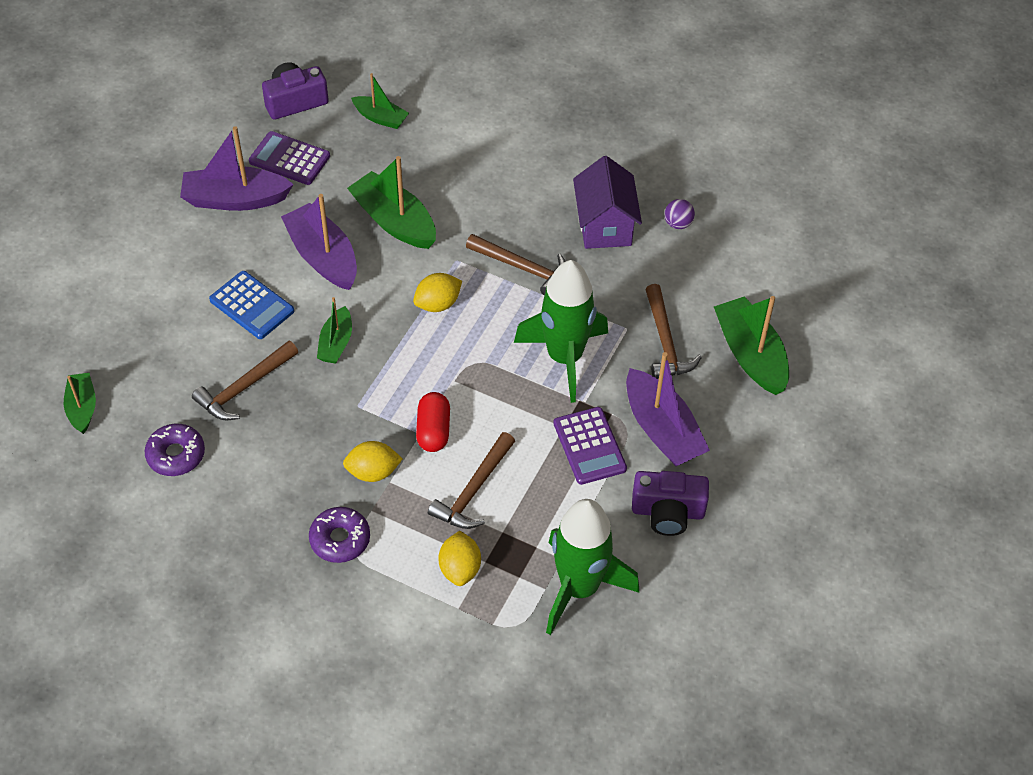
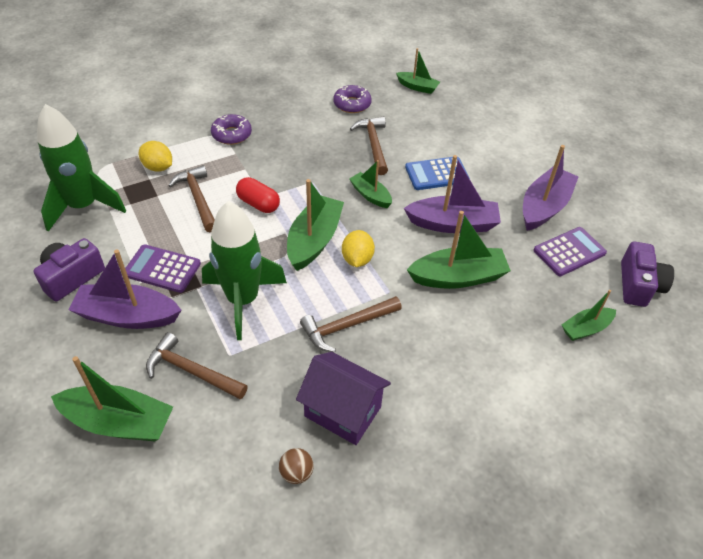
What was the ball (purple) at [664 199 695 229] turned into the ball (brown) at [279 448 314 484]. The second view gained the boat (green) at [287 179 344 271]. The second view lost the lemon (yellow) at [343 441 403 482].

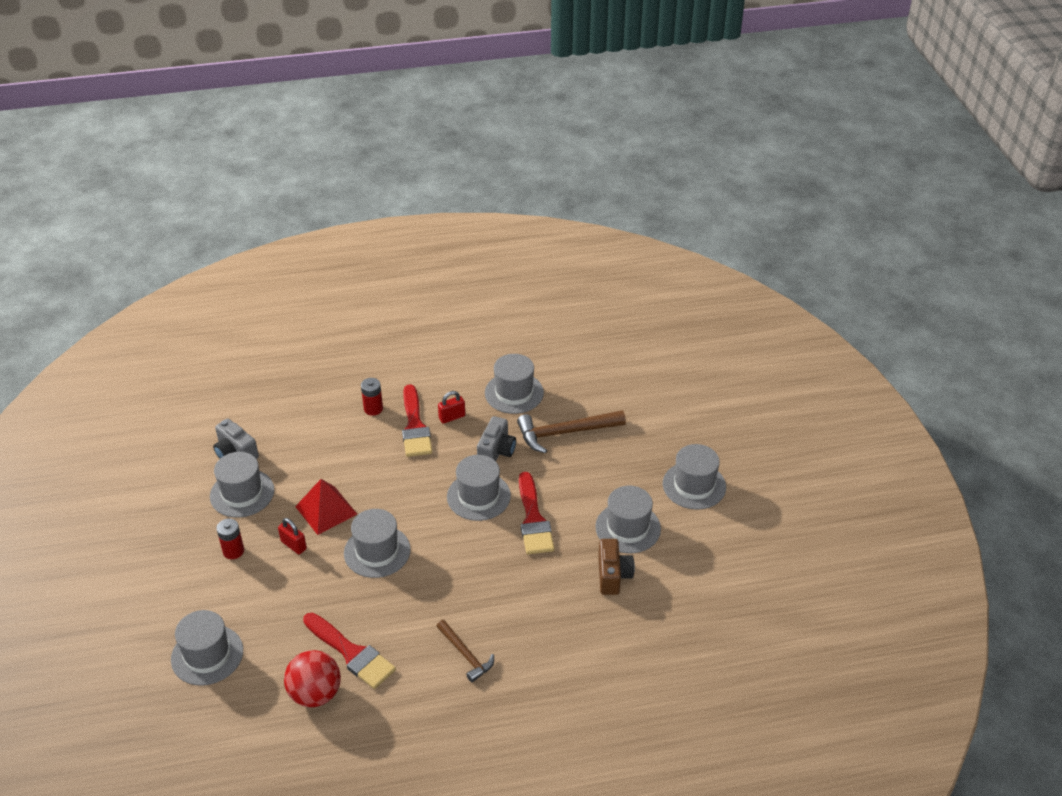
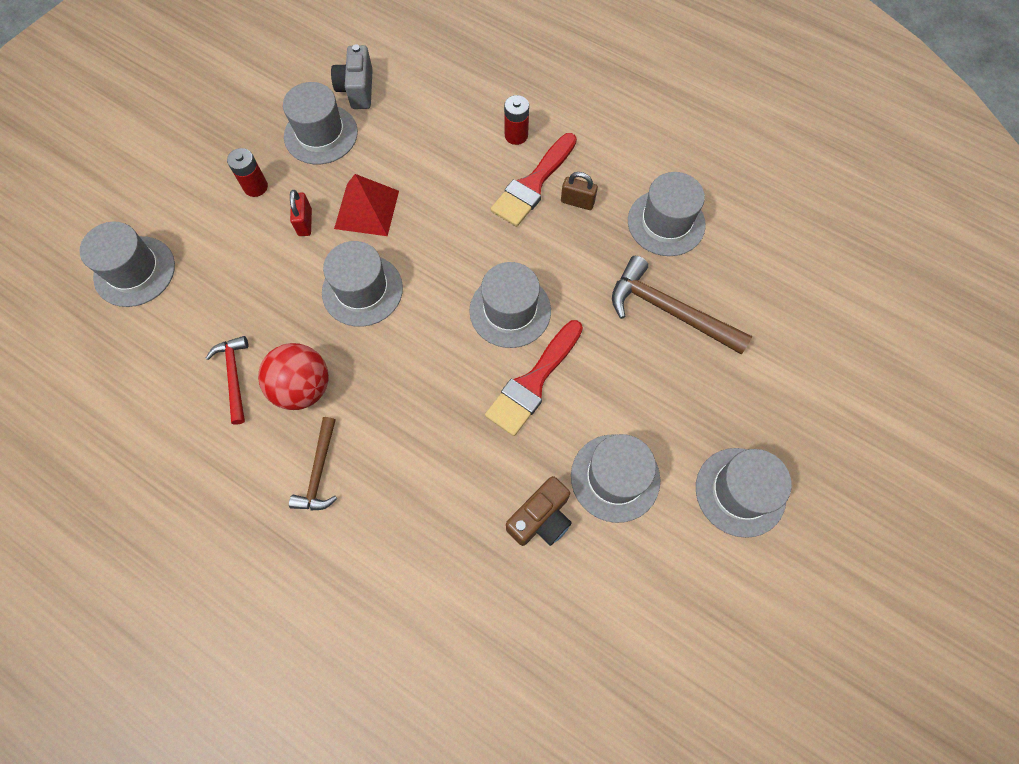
Where the brush (red) stood at [303 613 396 689], the hammer (red) came to stand at [206 336 248 424]. The ball (red) ended up elsewhere, having gone from [284 650 341 707] to [258 343 329 410]. What was the padlock (red) at [438 391 465 424] turned into the padlock (brown) at [561 172 598 210]. The second view lost the camera (grey) at [477 416 516 461].

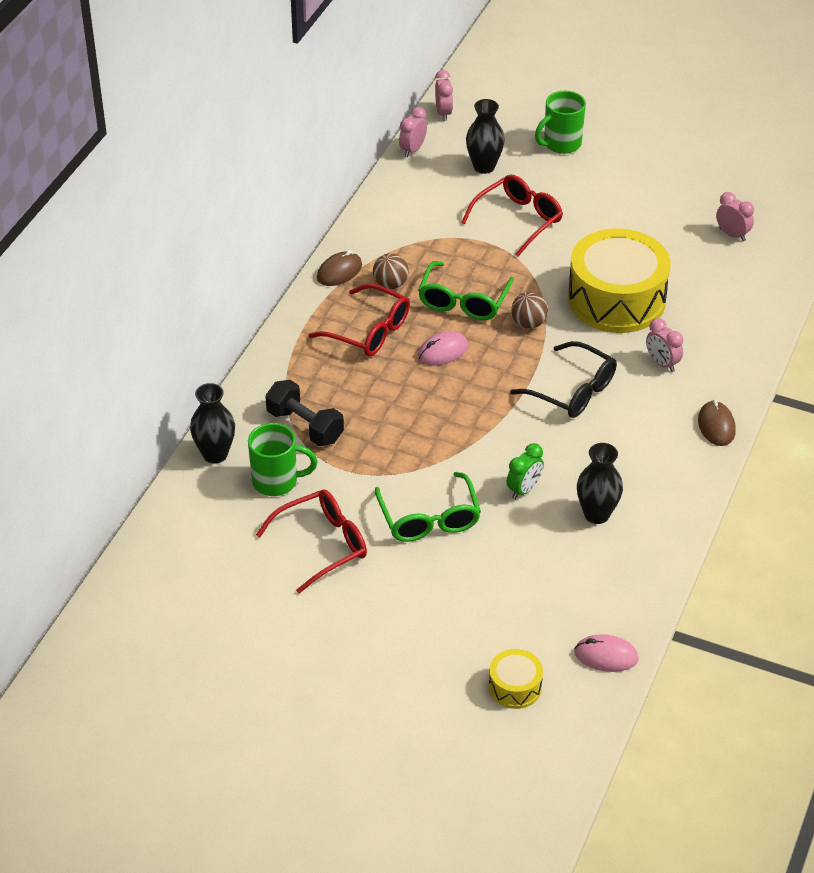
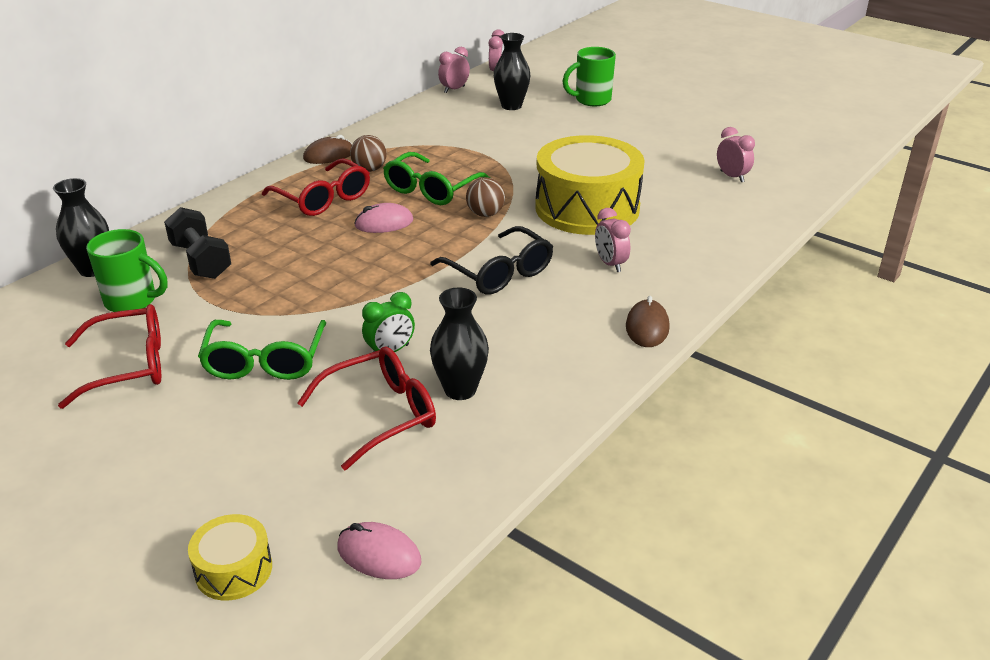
The glasses (red) ended up elsewhere, having gone from [461 175 563 256] to [297 347 436 471].

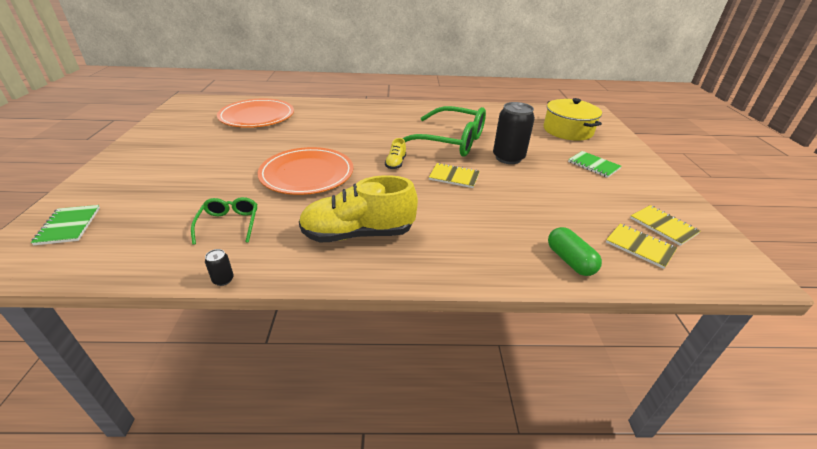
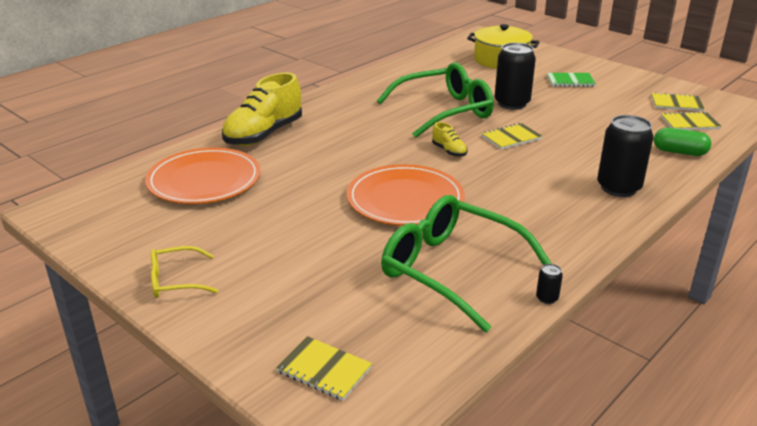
The second view gained the glasses (yellow) at [151 246 218 298]. The shoe (yellow) ended up elsewhere, having gone from [299 175 418 242] to [222 73 302 146]. What was the notebook (green) at [31 205 100 245] turned into the notebook (yellow) at [276 336 372 401]. The size of the glasses (green) at [191 197 257 245] changed by a factor of 2.04. The second view gained the can (black) at [597 115 654 197].

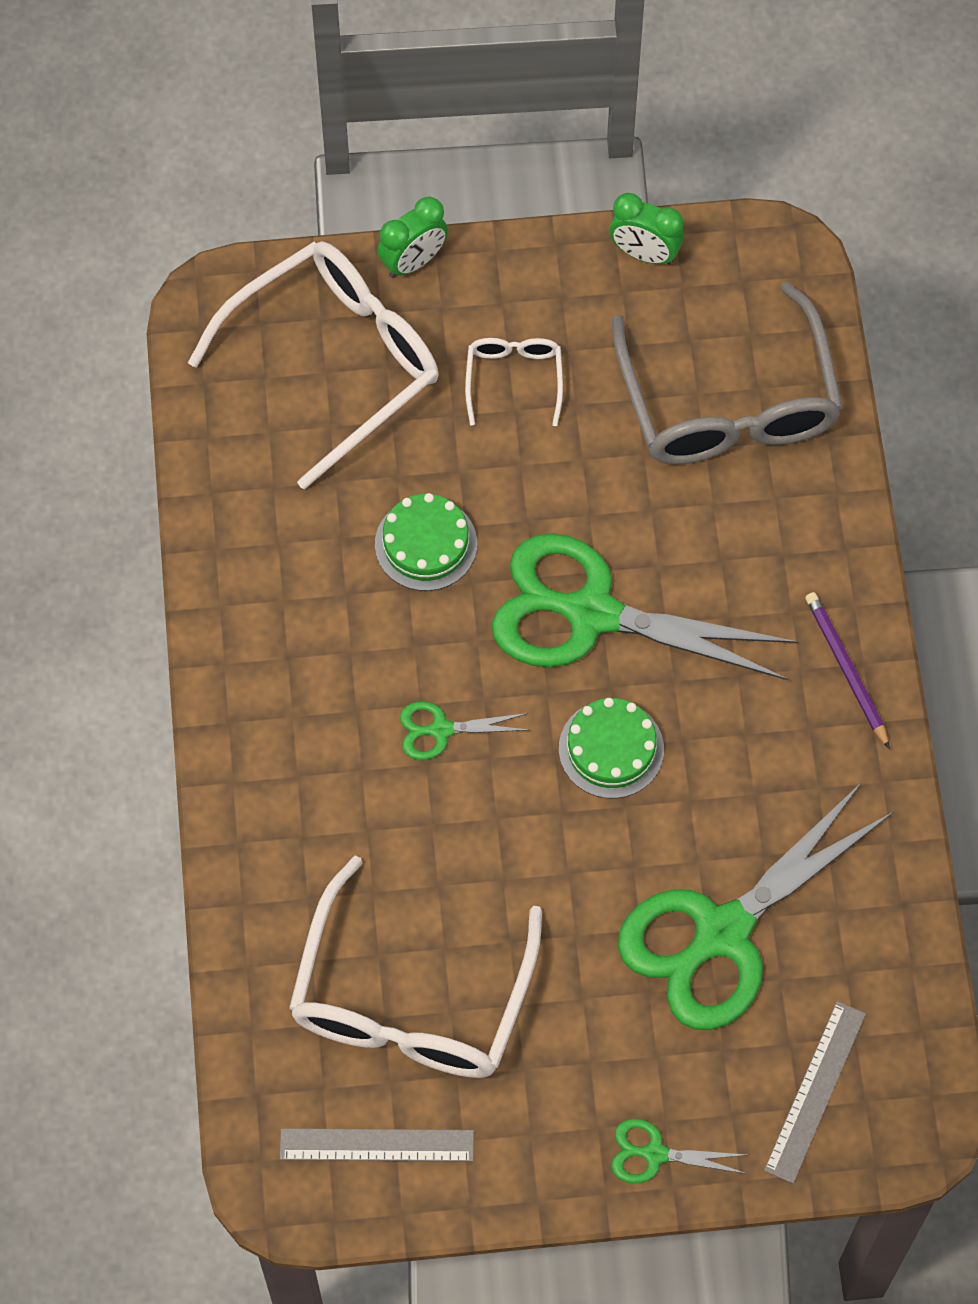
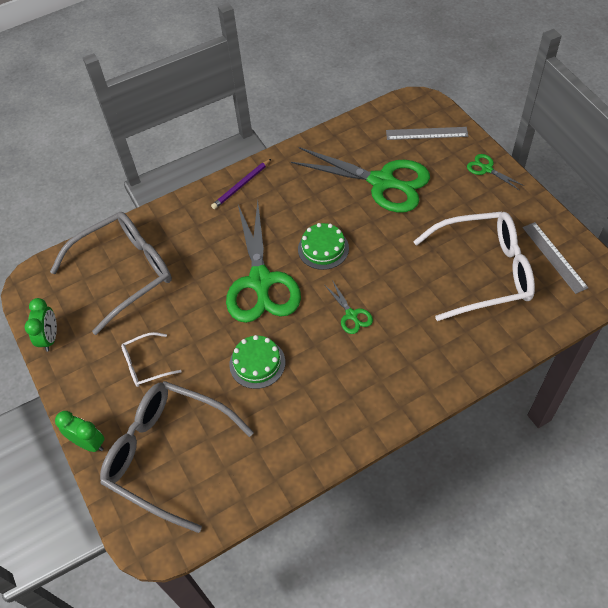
What was the glasses (white) at [188 241 439 490] turned into the glasses (grey) at [100 381 254 533]. The scissors (green) at [611 1119 747 1184] ended up facing another way, 150 degrees clockwise from before.

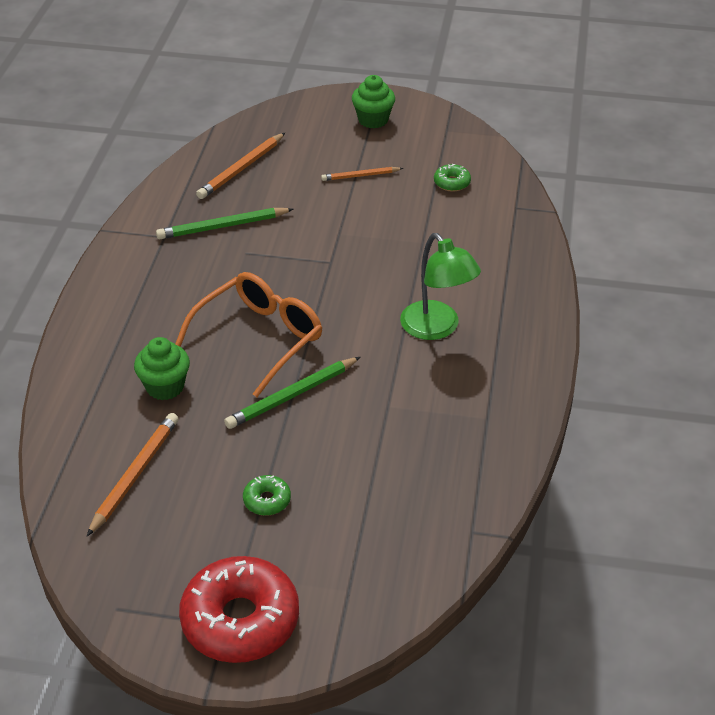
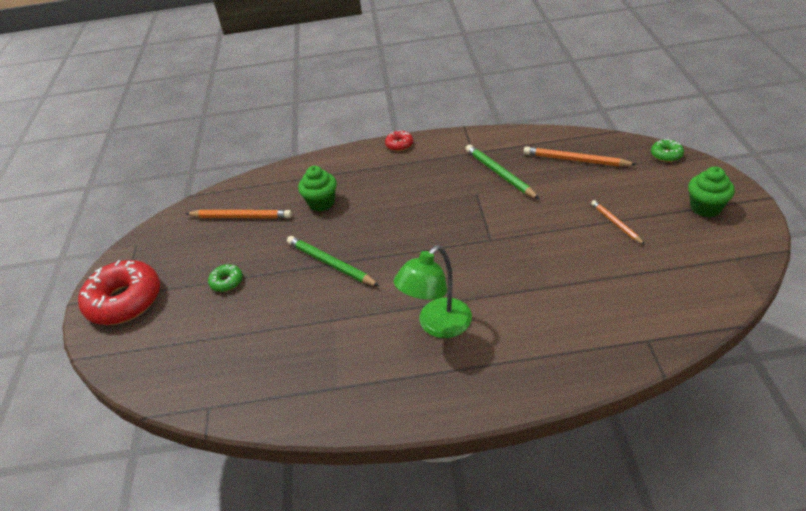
The second view gained the donut (red) at [385 130 413 151]. The donut (green) ended up elsewhere, having gone from [434 164 471 192] to [651 139 684 162]. The second view lost the glasses (orange) at [175 272 322 397].

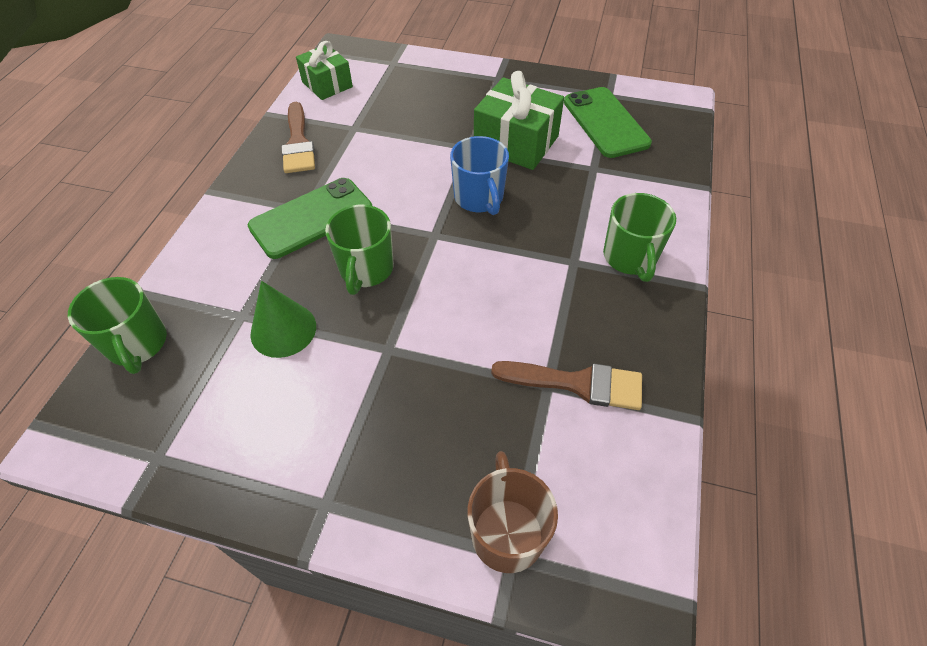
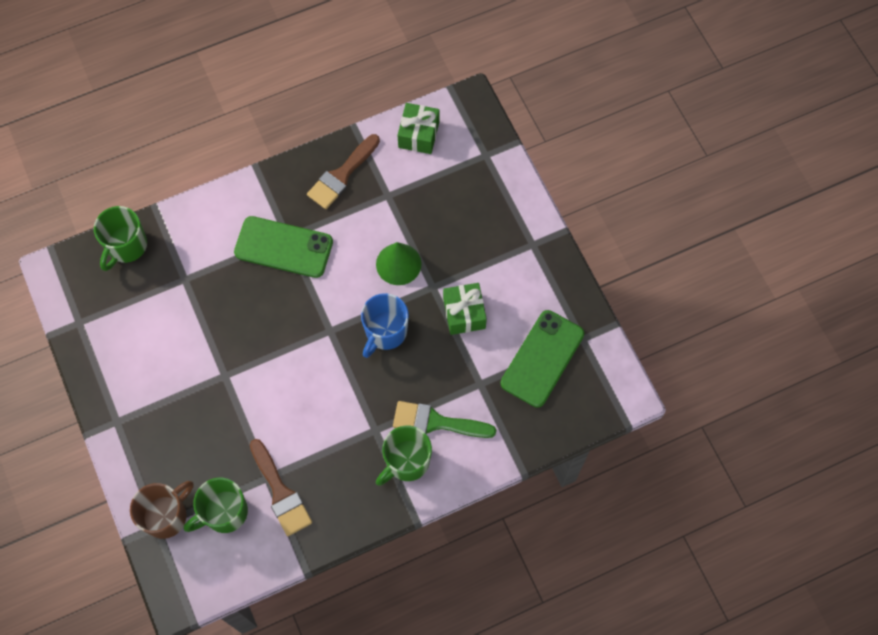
The mug (green) ended up elsewhere, having gone from [325 205 394 295] to [184 478 248 533]. The cone (green) ended up elsewhere, having gone from [250 281 316 358] to [376 242 421 285]. The second view gained the brush (green) at [393 401 496 438]. The size of the gift (green) at [474 71 564 170] changed by a factor of 0.66.

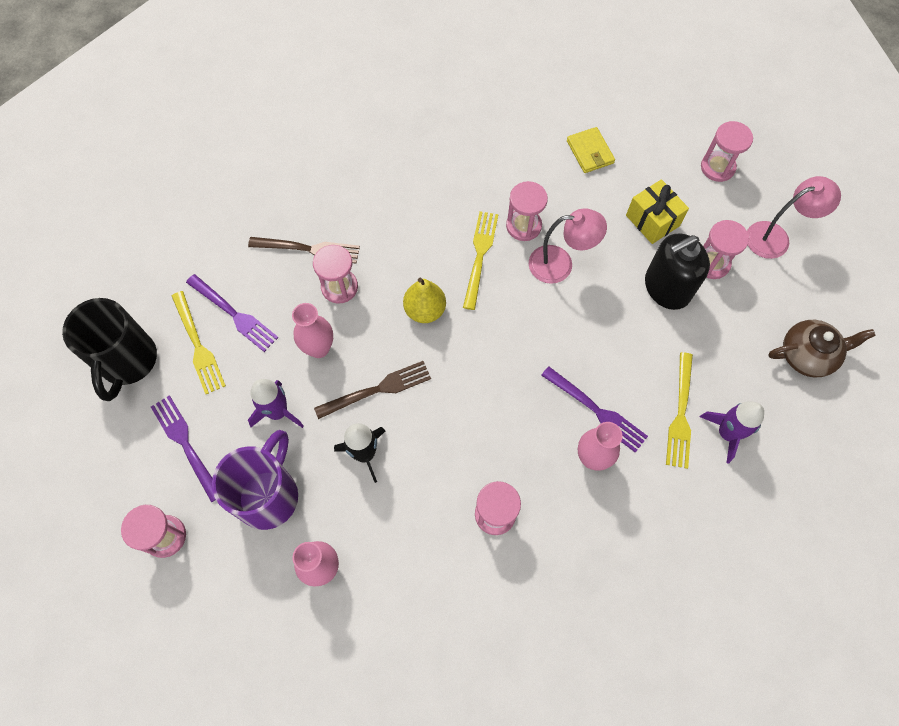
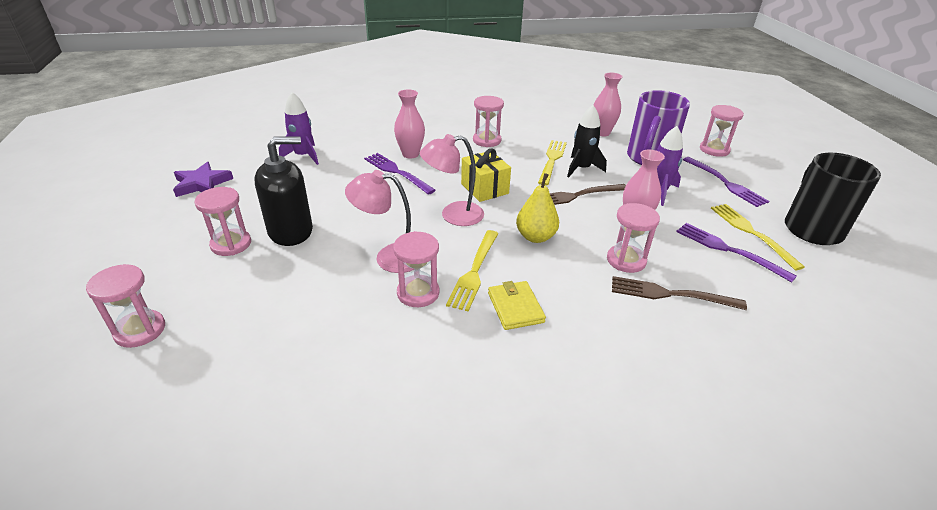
Where the teapot (brown) stood at [768 320 876 377], the star (purple) came to stand at [173 162 233 197]. The lamp (pink) ended up elsewhere, having gone from [747 176 841 259] to [420 134 484 226]. The gift (yellow) ended up elsewhere, having gone from [626 179 689 244] to [461 149 511 202]. The wallet (yellow) ended up elsewhere, having gone from [567 127 615 173] to [488 281 546 330]. The fork (yellow) ended up elsewhere, having gone from [666 352 693 469] to [538 140 567 186].

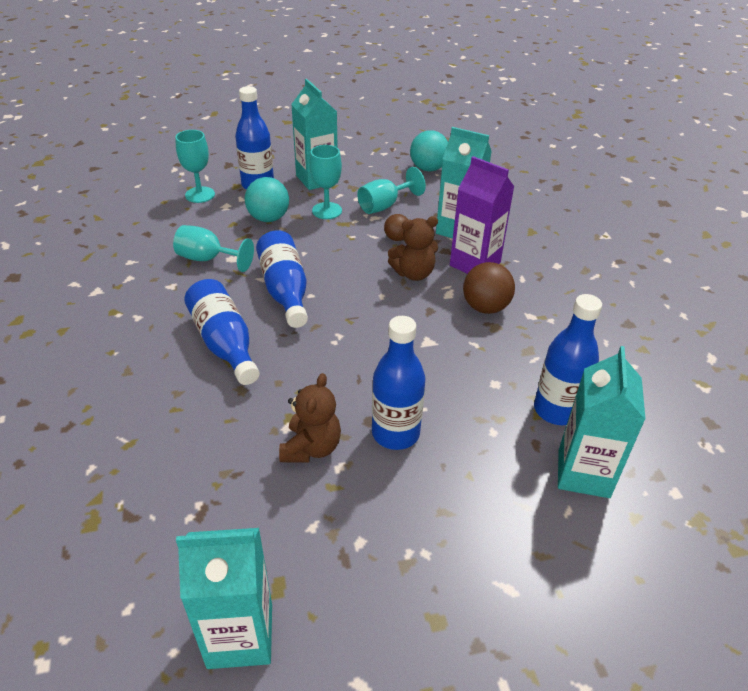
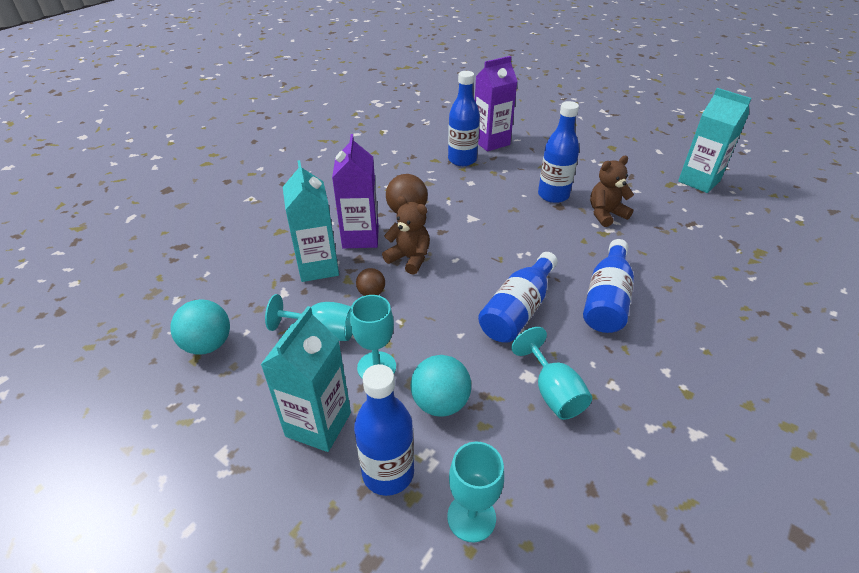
What was the carton (turquoise) at [558 346 646 498] turned into the carton (purple) at [475 56 518 151].

